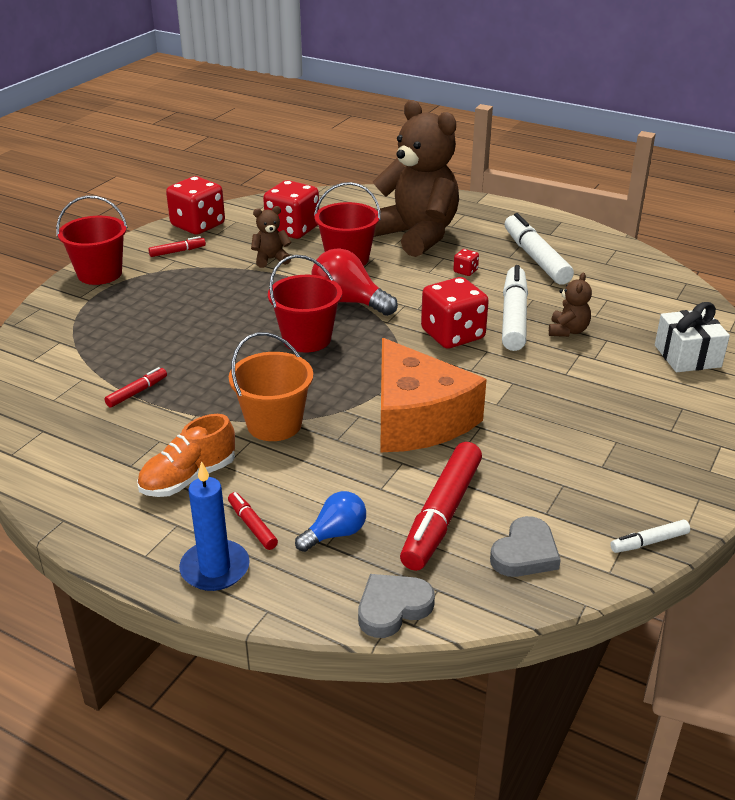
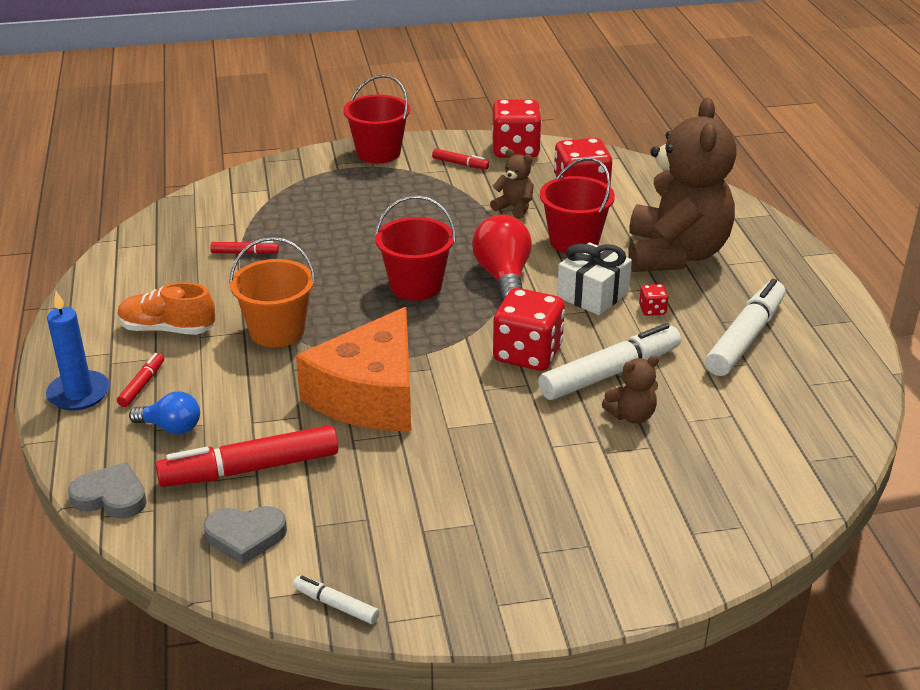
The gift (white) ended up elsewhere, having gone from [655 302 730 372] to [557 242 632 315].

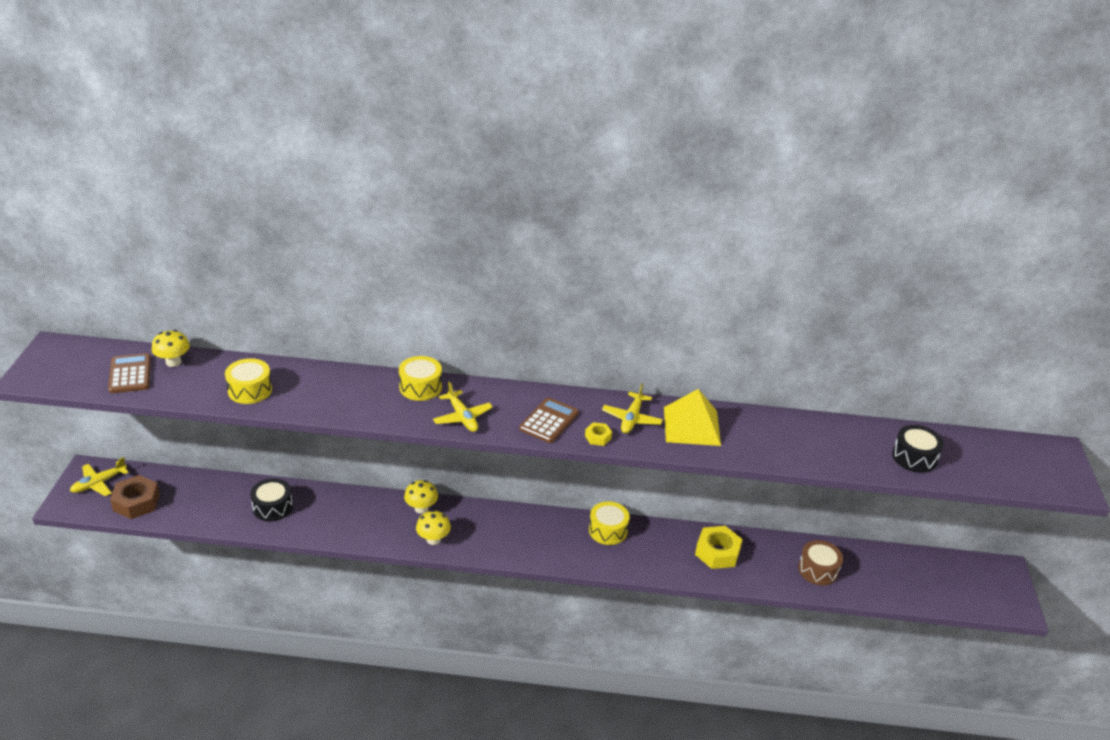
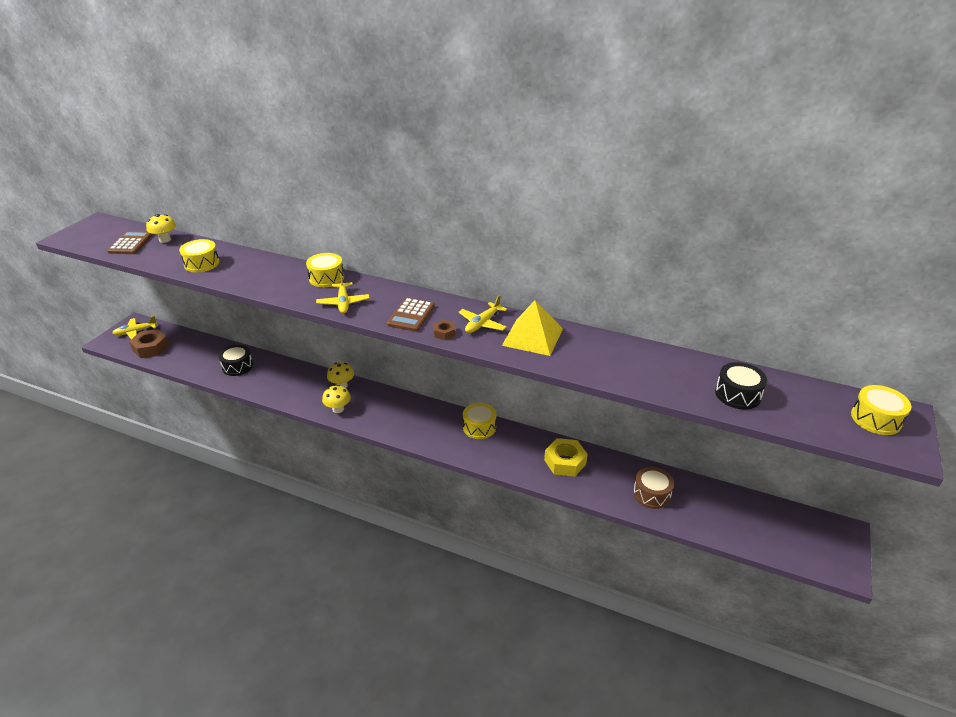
The calculator (brown) at [519 398 579 443] ended up facing another way, 150 degrees clockwise from before. What was the nut (yellow) at [585 422 612 446] turned into the nut (brown) at [434 320 455 340]. The second view gained the drum (yellow) at [851 385 912 435].

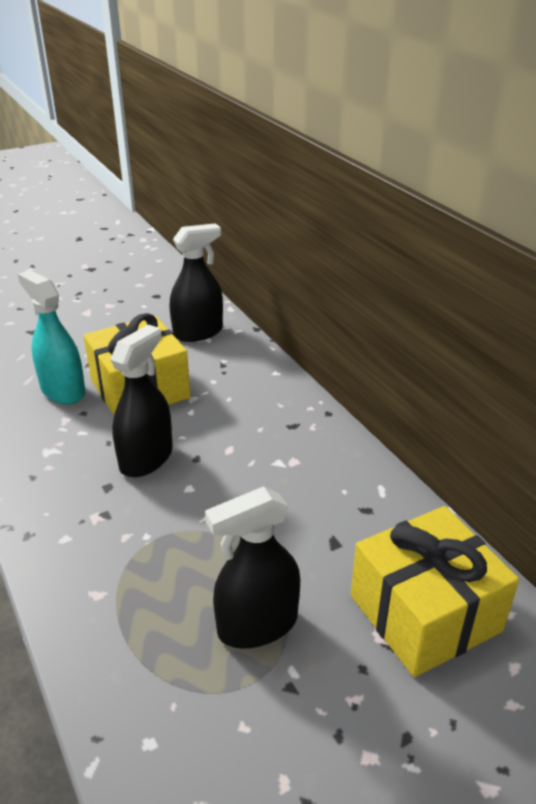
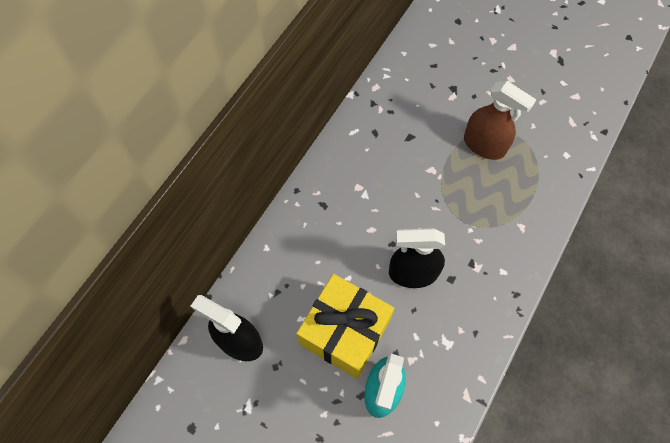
What was the spray bottle (black) at [205 486 300 649] turned into the spray bottle (brown) at [464 81 537 160]. The second view lost the gift (yellow) at [351 506 519 677].

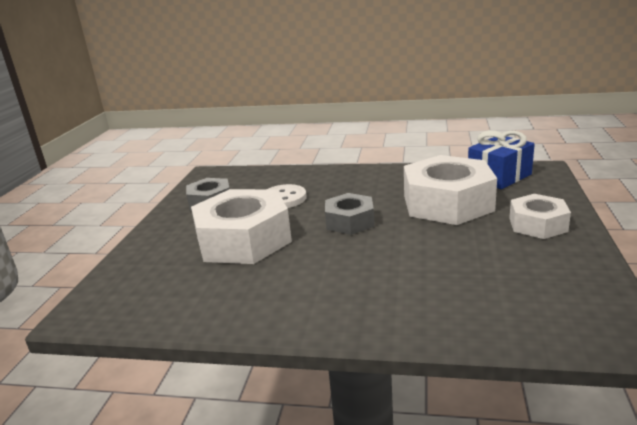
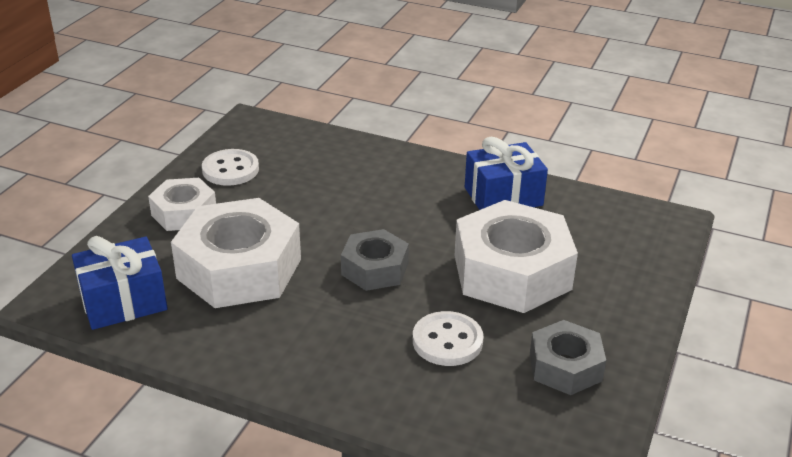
The second view gained the button (white) at [202 149 259 186]. The second view gained the gift (blue) at [465 137 548 210].

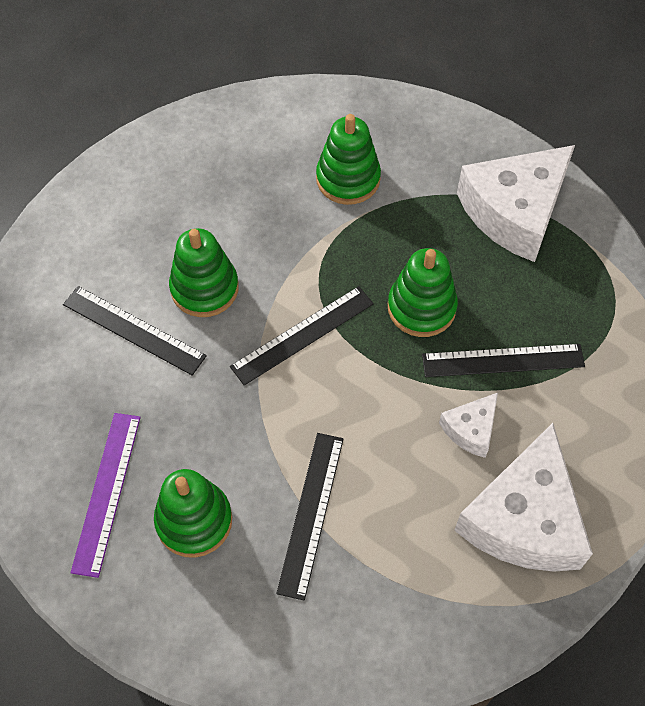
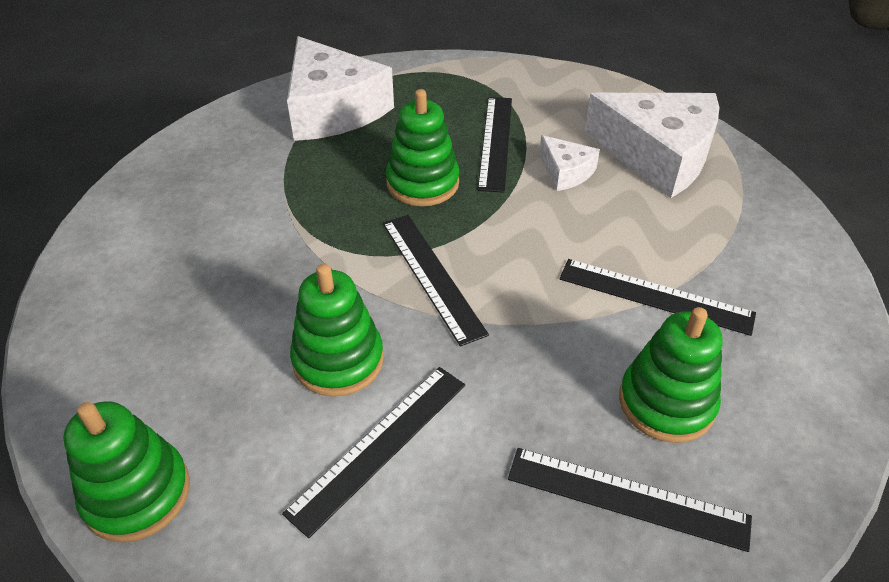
The stacking toy (green) ended up elsewhere, having gone from [316 114 381 205] to [63 401 190 542]. What was the ruler (purple) at [71 413 141 578] turned into the ruler (black) at [508 448 752 552].

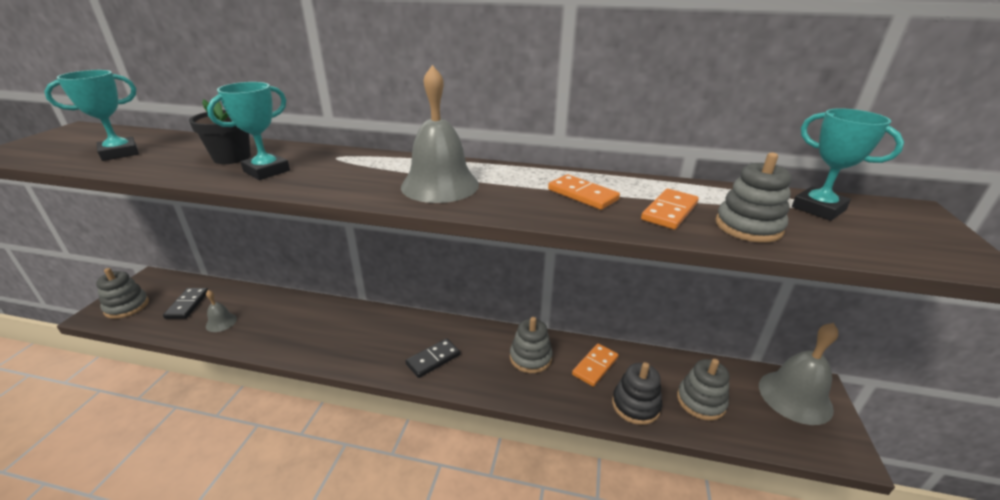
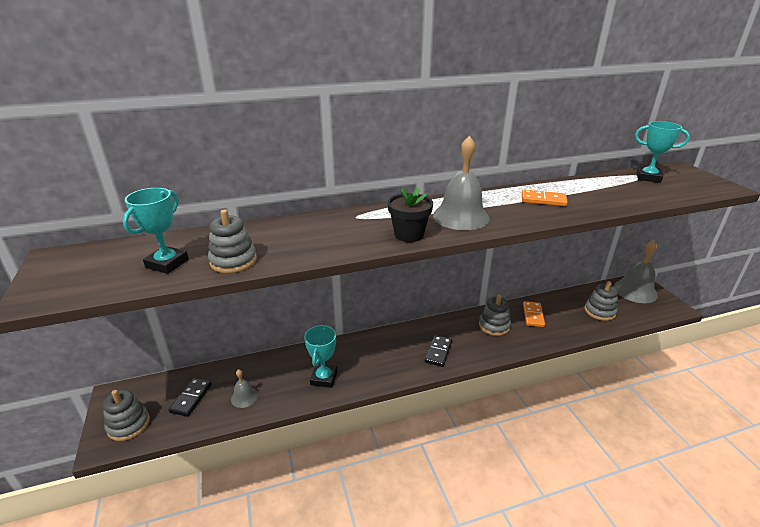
The domino (black) at [163 288 208 319] ended up facing another way, 45 degrees clockwise from before. The stacking toy (grey) ended up elsewhere, having gone from [715 153 792 243] to [208 210 257 273]. The trophy (turquoise) ended up elsewhere, having gone from [207 82 290 180] to [304 325 337 388]. The flower pot (black) ended up elsewhere, having gone from [189 99 251 164] to [388 187 433 242]. The second view lost the stacking toy (black) at [612 362 662 425]. The second view lost the domino (orange) at [641 189 699 230].

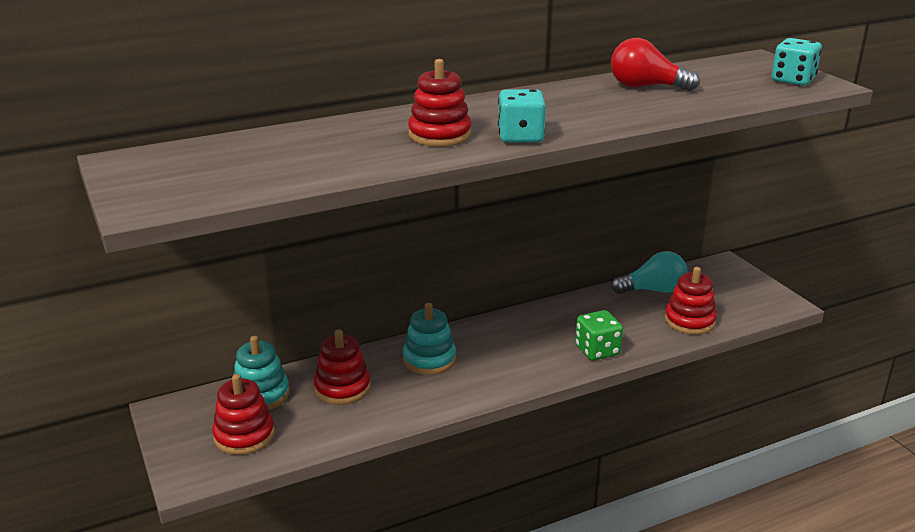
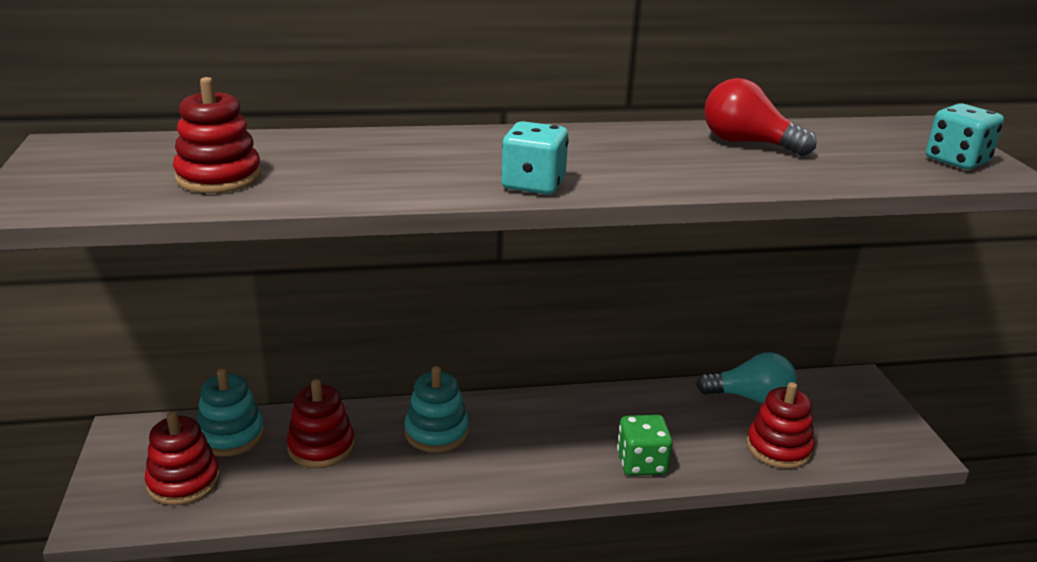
The stacking toy (red) ended up elsewhere, having gone from [408 59 472 147] to [173 77 261 193].

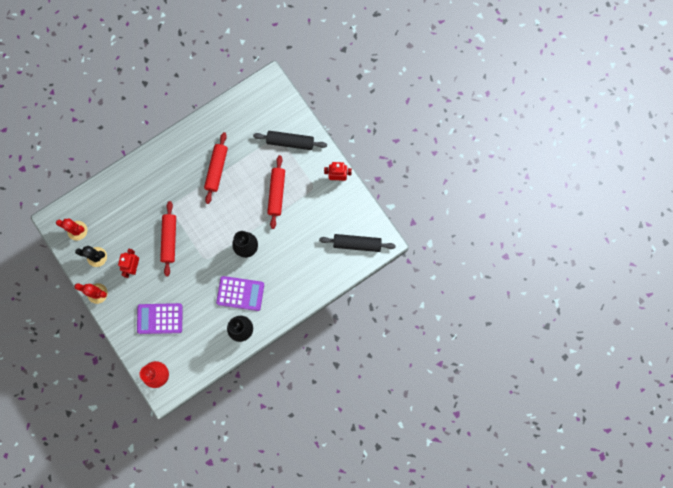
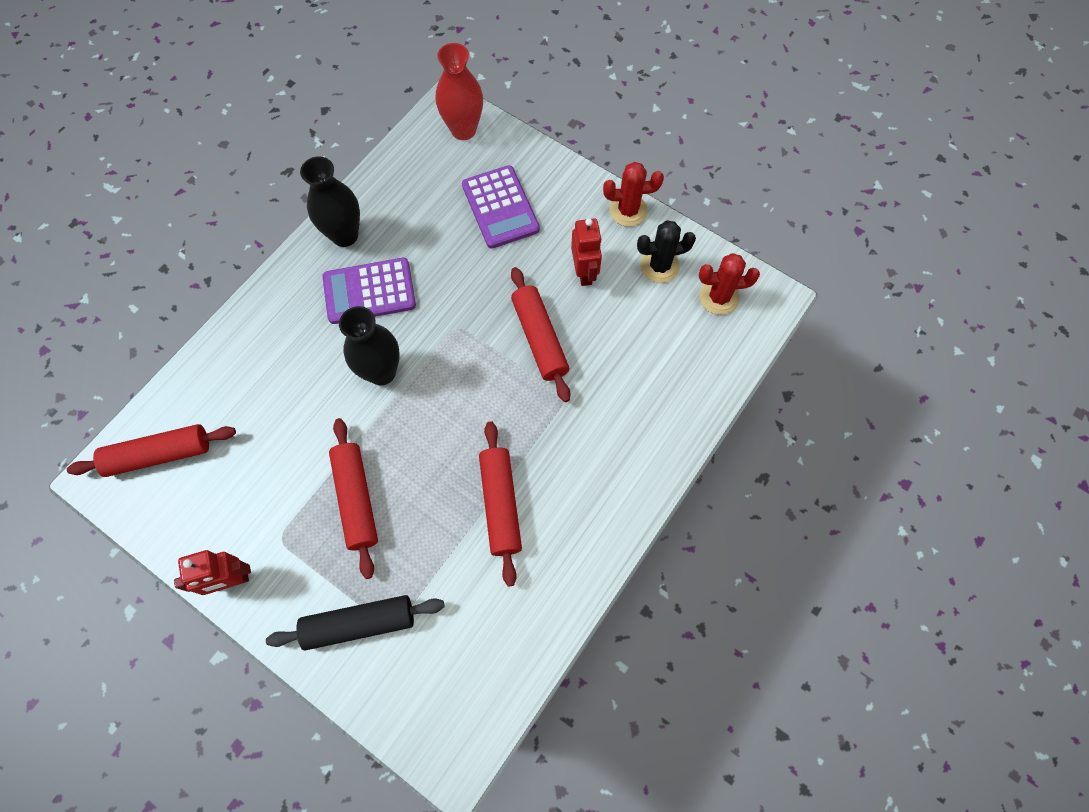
What was the rolling pin (black) at [319 234 396 252] turned into the rolling pin (red) at [67 424 236 477]. The calculator (purple) at [137 303 183 334] ended up facing another way, 90 degrees clockwise from before.

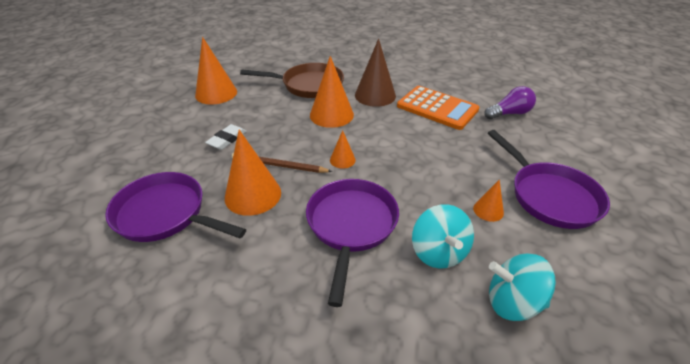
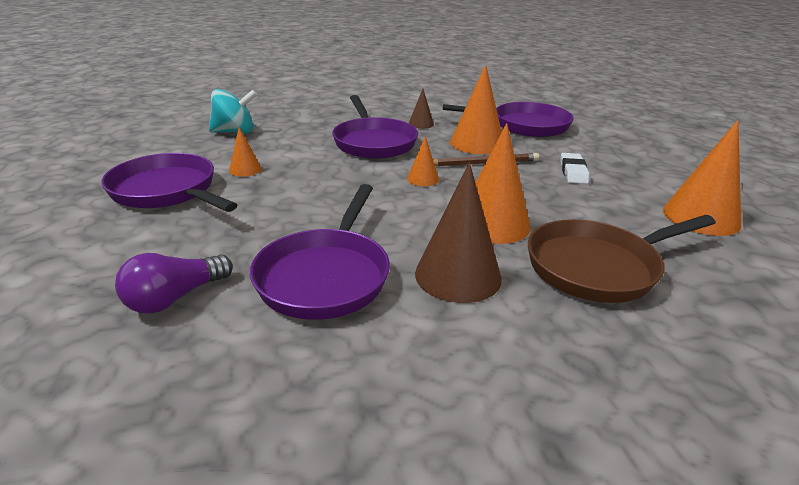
Where the calculator (orange) stood at [397 86 479 130], the pan (purple) came to stand at [250 184 390 320]. The second view gained the cone (brown) at [409 89 434 129]. The second view lost the spinning top (turquoise) at [412 204 474 269].

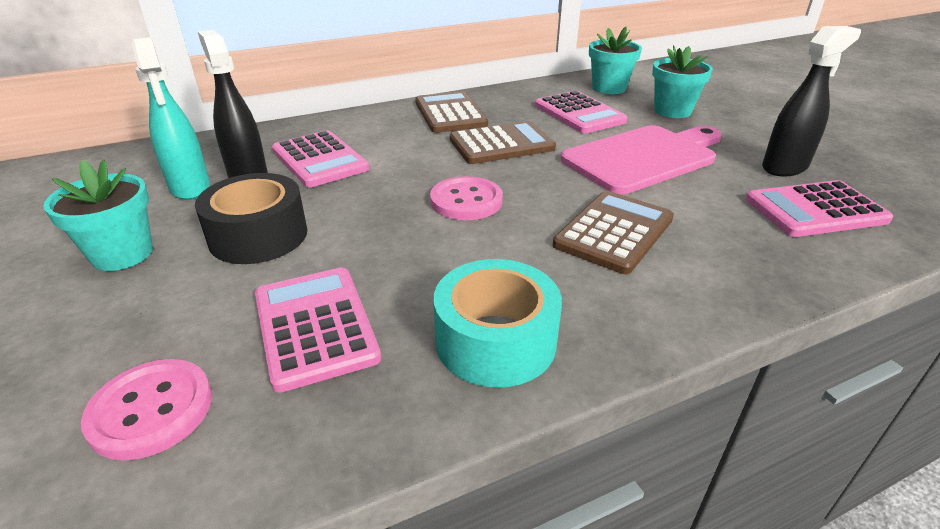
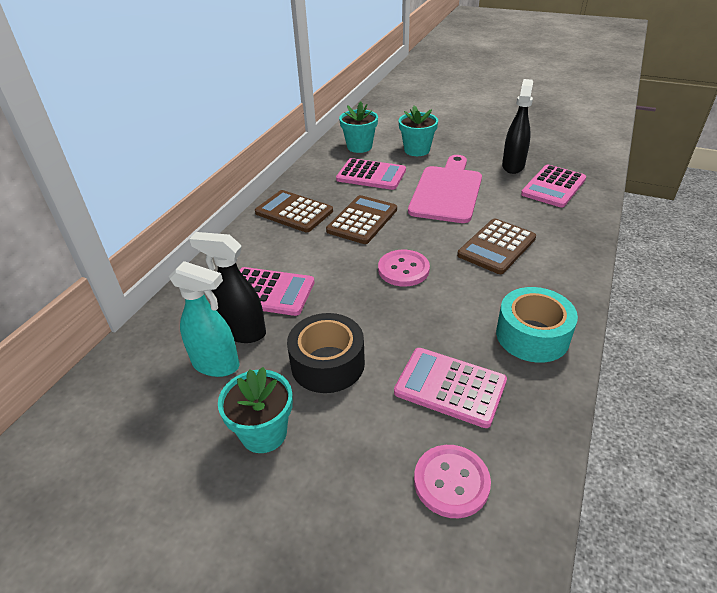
The calculator (brown) at [553 191 674 274] ended up facing another way, 135 degrees counterclockwise from before.

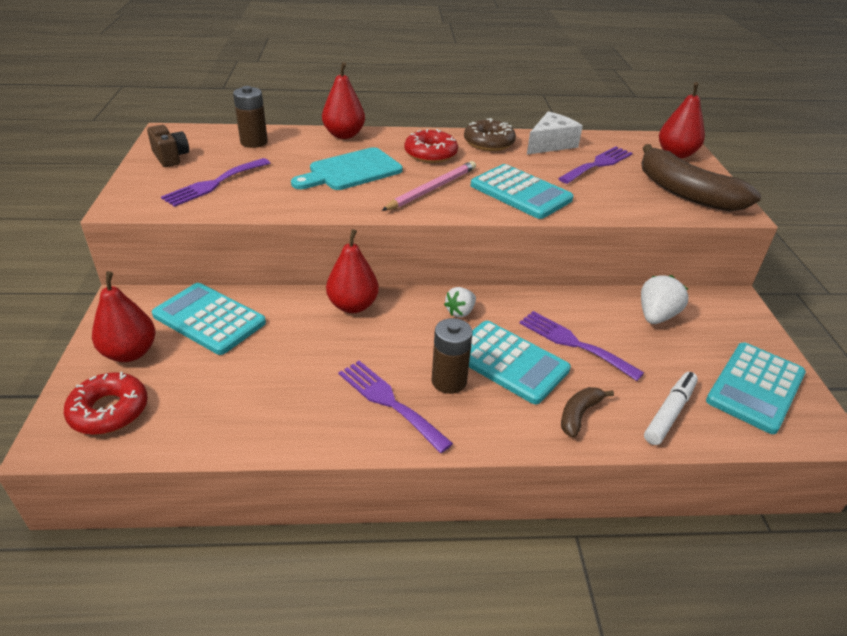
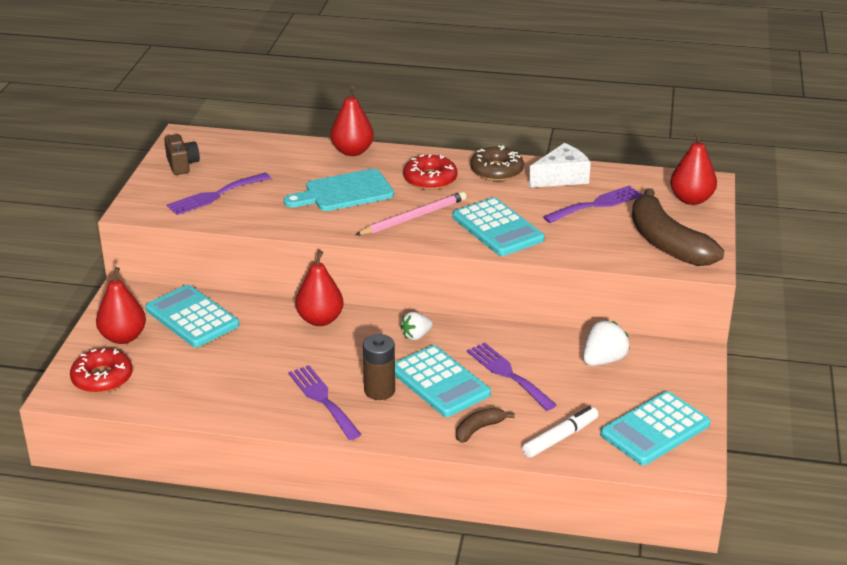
The second view lost the battery (brown) at [233 86 268 148].

